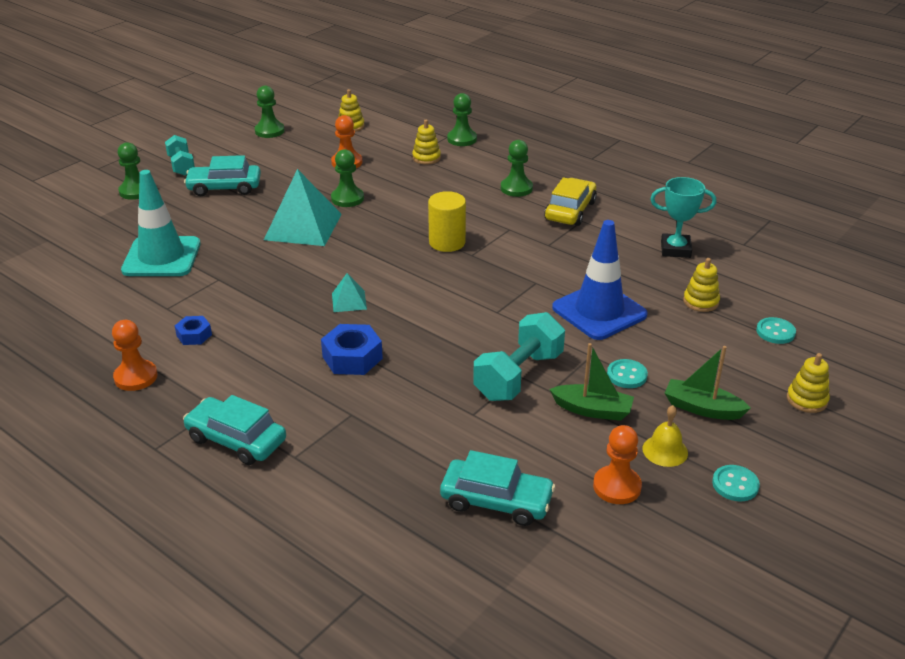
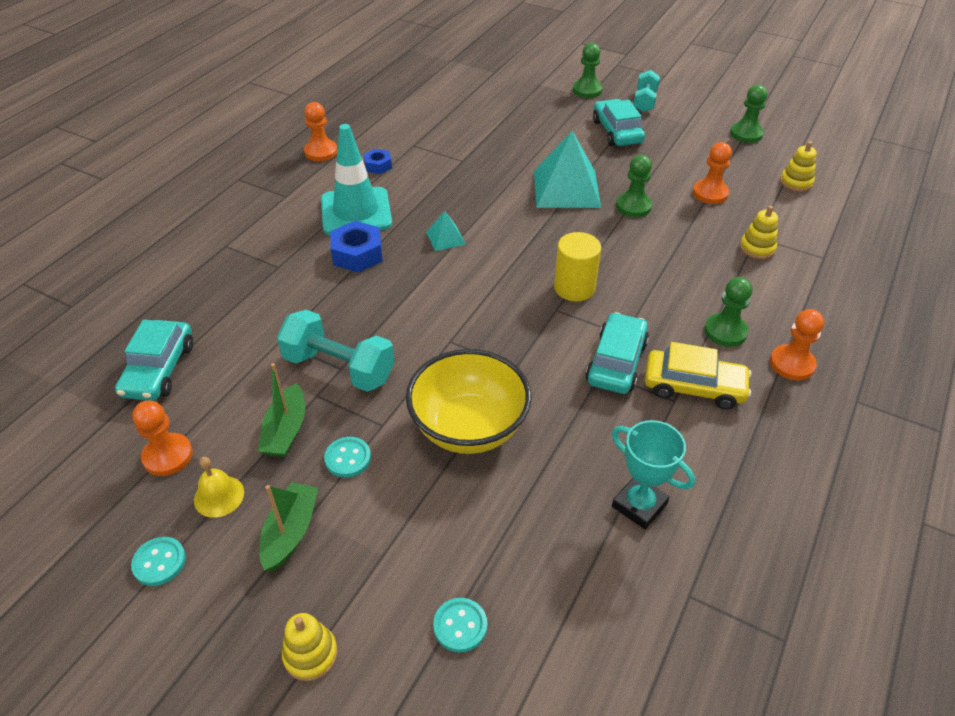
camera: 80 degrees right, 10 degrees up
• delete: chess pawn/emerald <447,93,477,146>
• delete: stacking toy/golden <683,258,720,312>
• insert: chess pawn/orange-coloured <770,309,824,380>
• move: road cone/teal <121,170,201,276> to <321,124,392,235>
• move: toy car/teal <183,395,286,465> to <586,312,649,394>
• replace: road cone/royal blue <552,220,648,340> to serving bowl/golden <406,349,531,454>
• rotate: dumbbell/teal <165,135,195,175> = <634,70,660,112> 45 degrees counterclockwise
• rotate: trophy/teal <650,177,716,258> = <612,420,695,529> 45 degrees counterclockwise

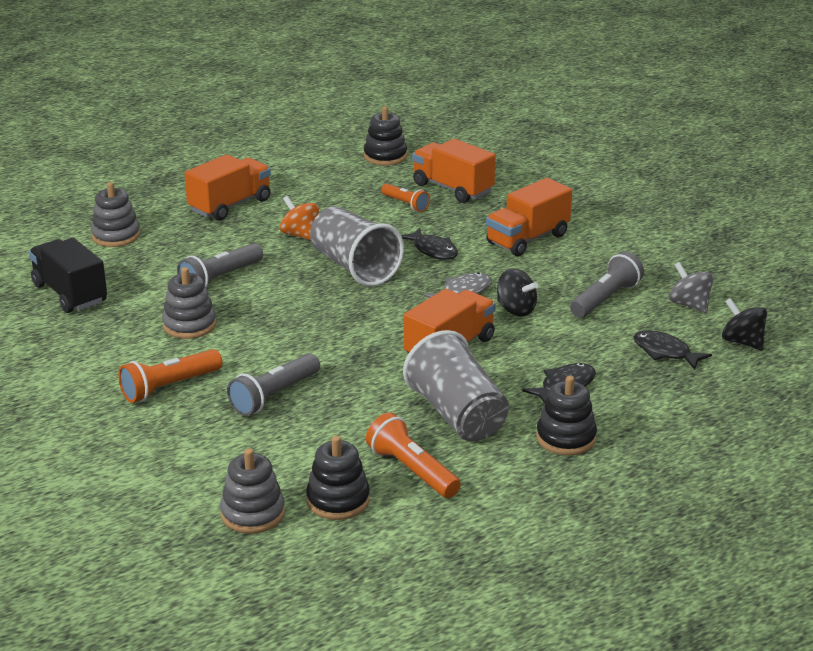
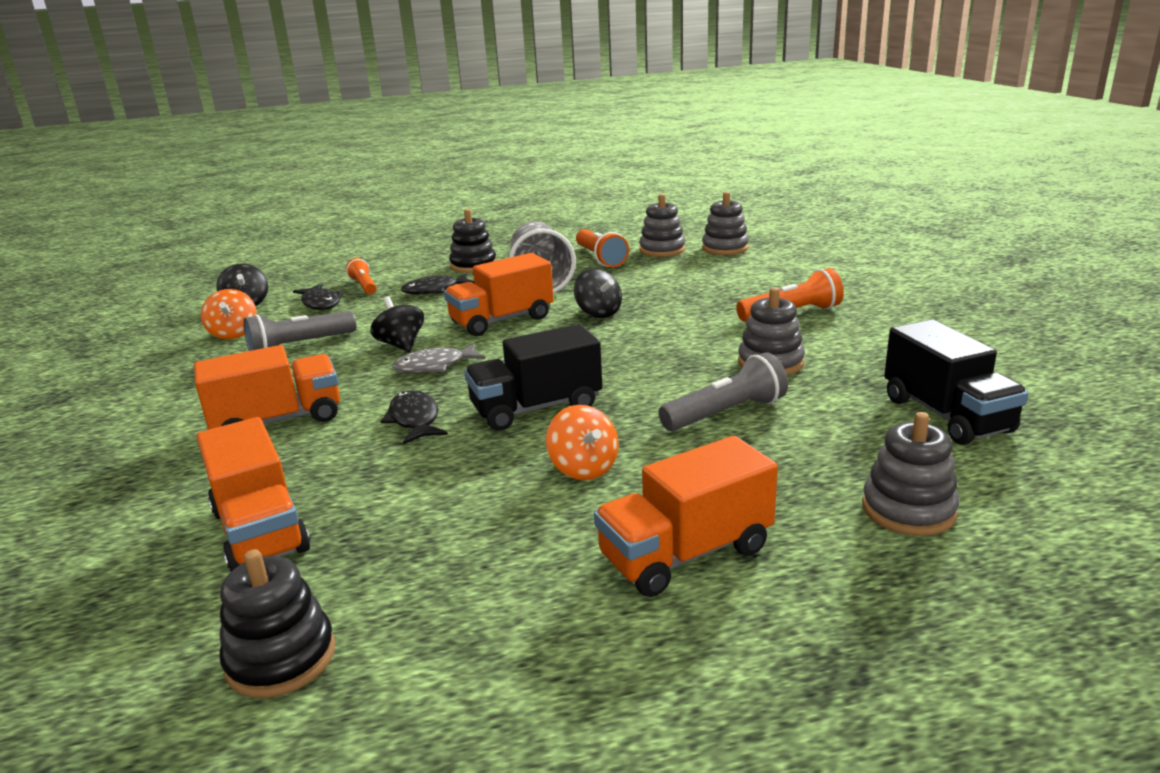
camera: 160 degrees left, 5 degrees down
• delete: torch/ash-grey <227,353,320,416>
• insert: spinning top/black <574,269,622,318>
• move: torch/orange-coloured <381,184,430,212> to <346,258,376,294>
• replace: cup/ash-grey <310,206,404,287> to truck/black <464,324,602,431>
• recolor: stacking toy/black <306,436,370,520> to stacking toy/ash-grey <639,194,685,257>
• recolor: spinning top/ash-grey <669,262,714,314> to spinning top/orange-coloured <201,289,257,339>

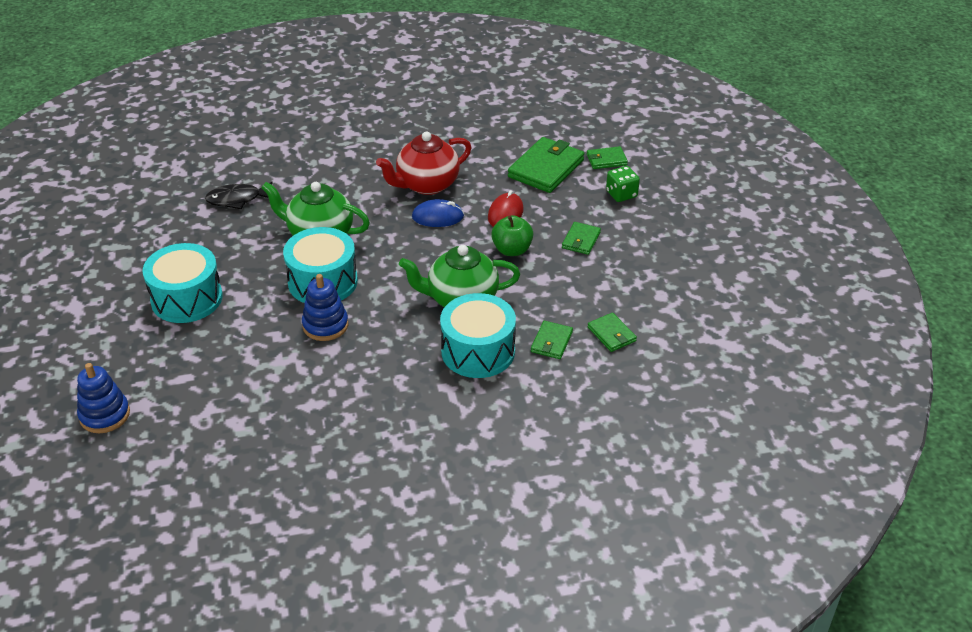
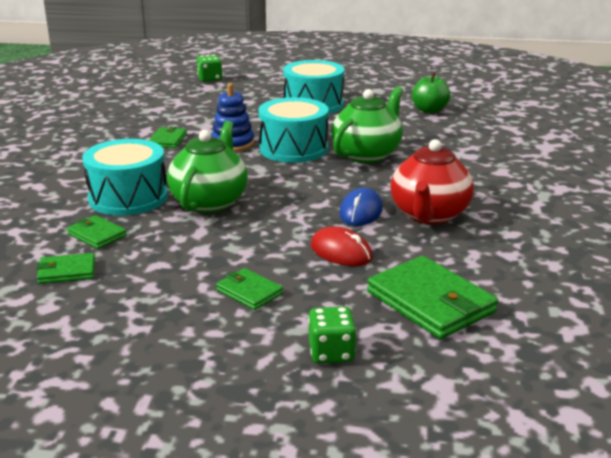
camera: 110 degrees right, 15 degrees down
• delete: toy fish/black <205,182,273,209>
• move: apple fruit/emerald <491,215,533,256> to <412,72,450,113>
• move: wallet/emerald <587,146,628,169> to <149,126,187,148>
• replace: stacking toy/royal blue <77,363,130,433> to dice/emerald <196,54,222,82>
• rotate: china teapot/scarlet <376,132,472,195> = <390,139,474,225> 150 degrees counterclockwise

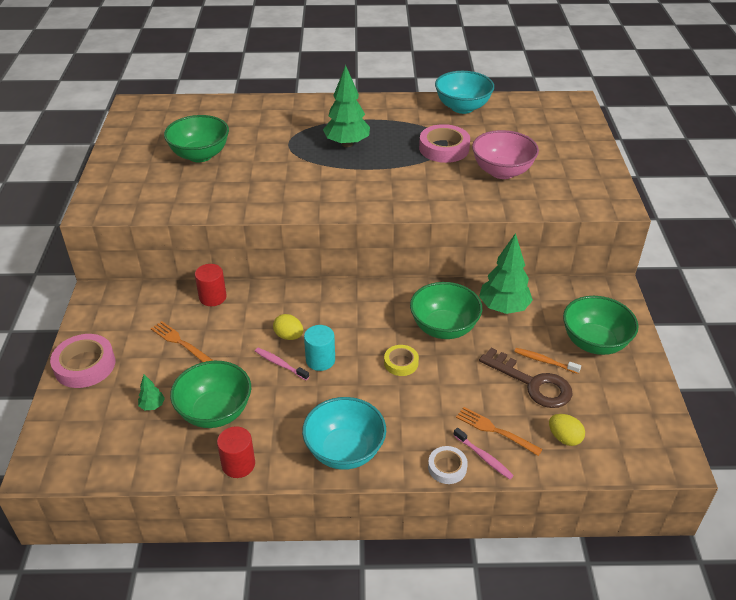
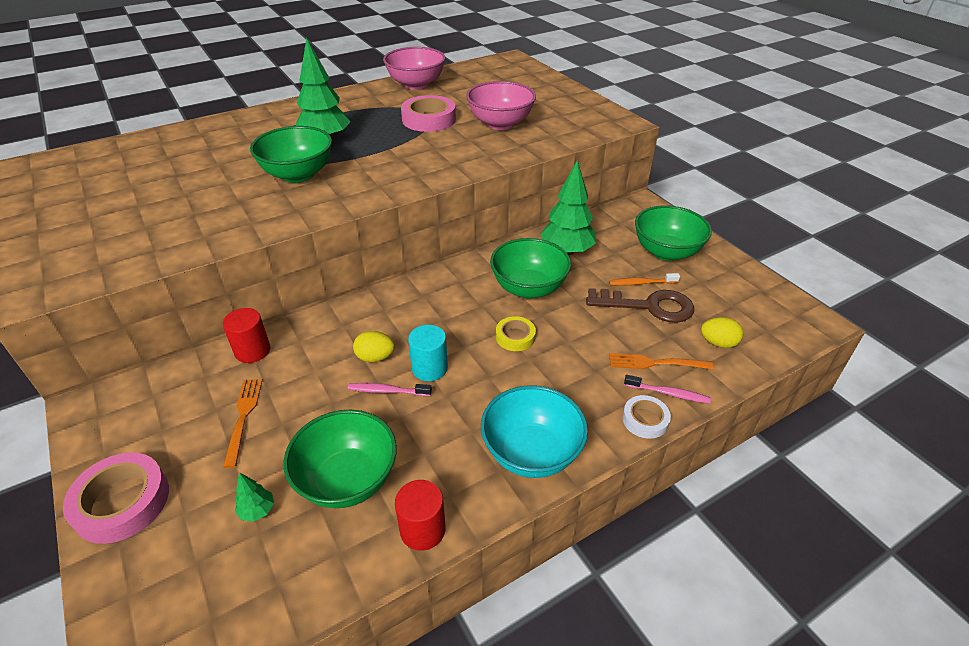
camera: 30 degrees left, 0 degrees up
• move: serving bowl/emerald <164,115,229,162> to <250,126,332,183>
• recolor: serving bowl/teal <435,71,494,114> to serving bowl/pink <383,47,445,90>
• rotate: fork/orange-coloured <151,321,213,362> = <223,379,263,468> 75 degrees clockwise

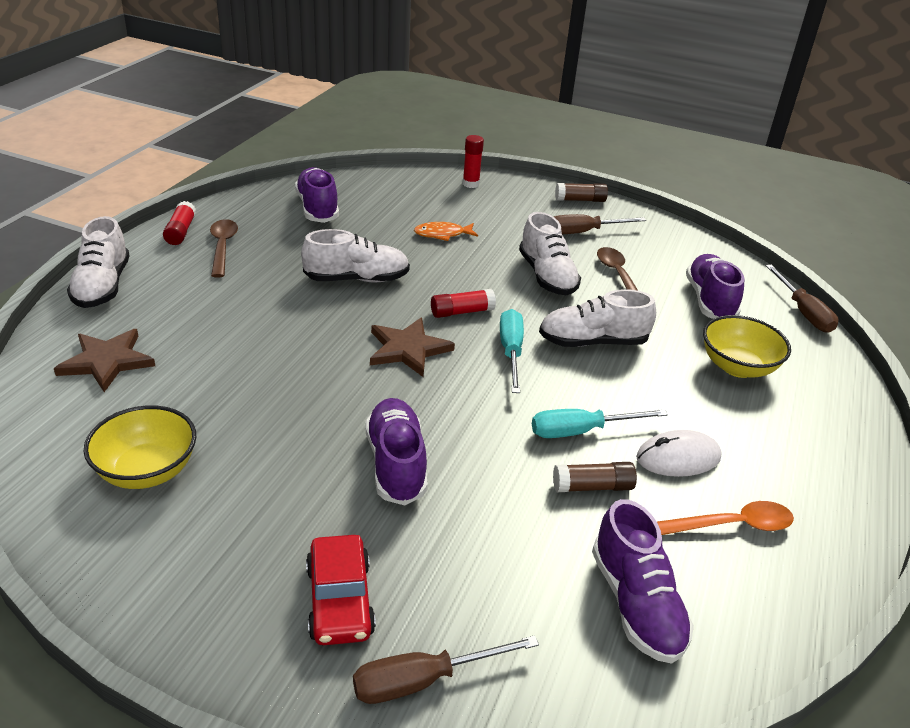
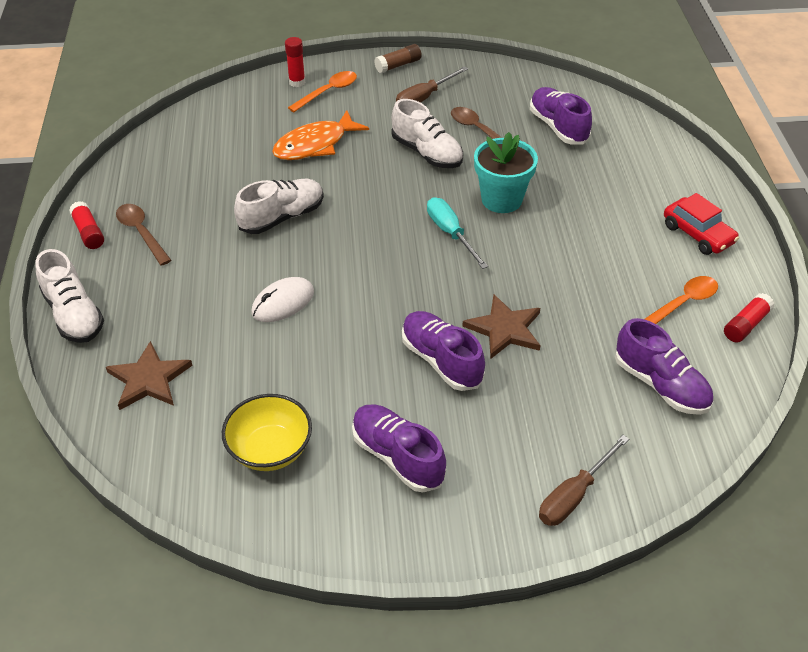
camera: 25 degrees left, 10 degrees up
• delete: flat screwdriver/teal <532,409,668,438>
• delete: glue stick/dark brown <553,462,637,492>
• delete: serving bowl/golden <703,315,791,378>
• delete: flat screwdriver/dark brown <766,265,838,333>
• insert: spoon/orange-coloured <288,71,357,112>
• move: sneaker/royal purple <295,167,339,223> to <352,404,446,492>
• move: toy car/scarlet <306,535,376,645> to <664,193,739,255>
• move: star/dark brown <370,317,455,377> to <462,295,541,359>
• move: glue stick/scarlet <431,289,496,318> to <724,293,774,342>
• move: computer mouse/snow-white <636,430,721,477> to <252,277,314,322>
• replace: sneaker/snow-white <539,289,656,347> to plant pot/teal <474,132,538,213>
• resize: toy fish/orange-coloured <414,222,478,241> = <272,110,369,160> x1.71

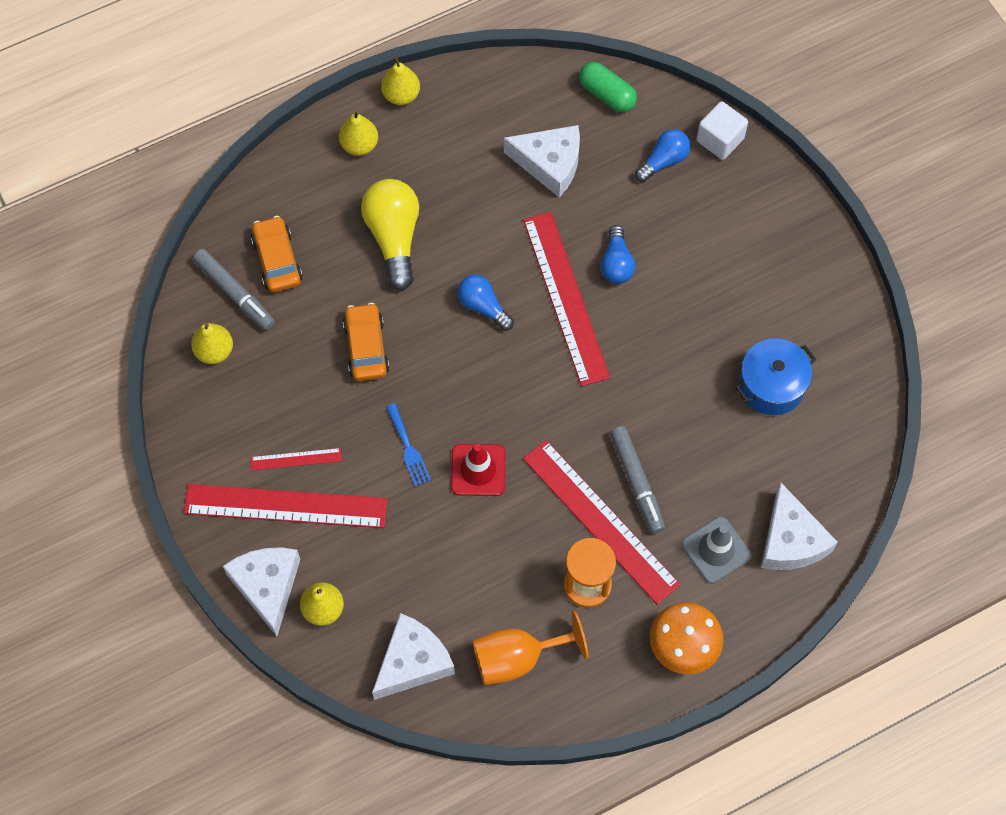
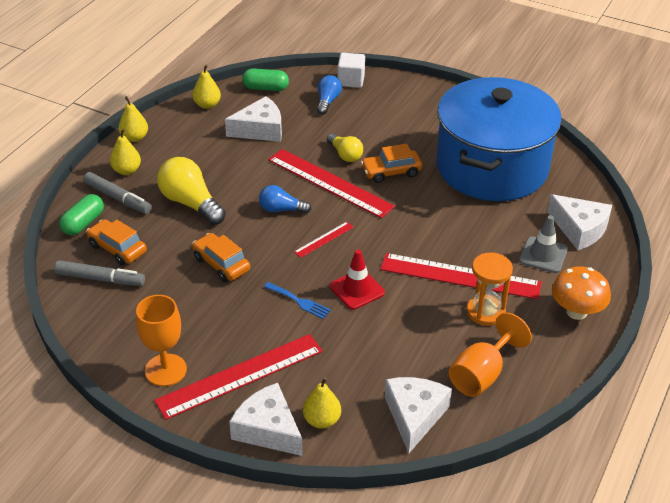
camera: 35 degrees left, 25 degrees down
• insert: pill shape/emerald <59,194,104,235>
• insert: goblet/orange-coloured <136,295,187,386>
• insert: toy car/orange-coloured <361,144,422,183>
• move: toy pear/golden <191,323,233,364> to <192,65,221,109>
• move: straightedge/scarlet <250,448,342,470> to <294,222,354,258>
• move: felt pen/ash-grey <610,426,665,534> to <83,172,152,214>
• recolor: lightbulb/royal blue <600,225,636,284> to lightbulb/golden <327,133,363,162>
• resize: stockpot/royal blue <736,338,816,415> = <436,77,562,201> x2.35

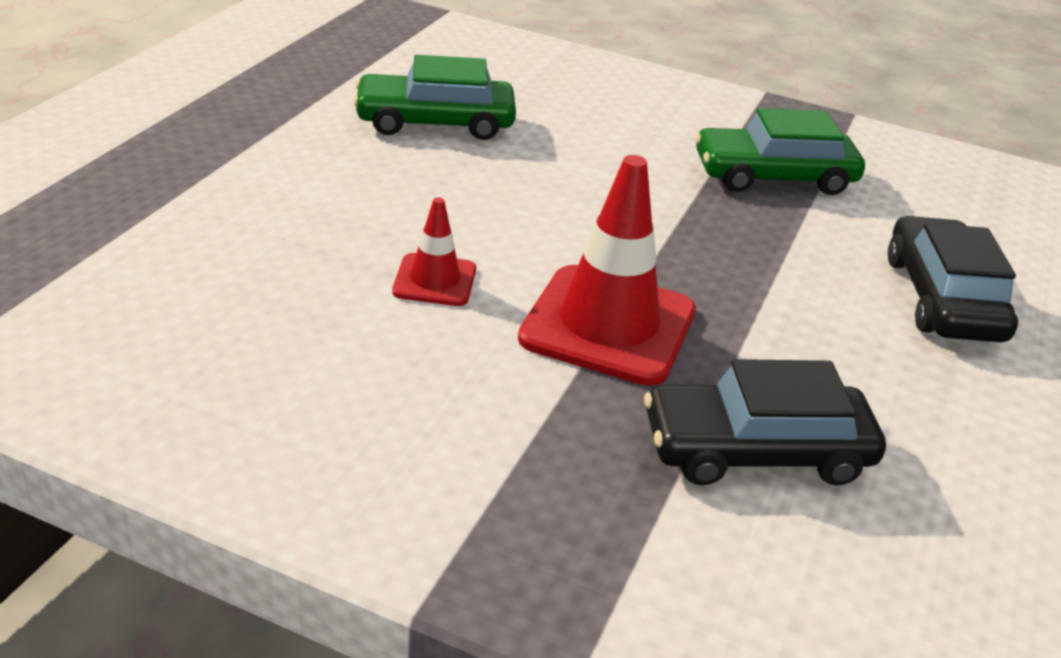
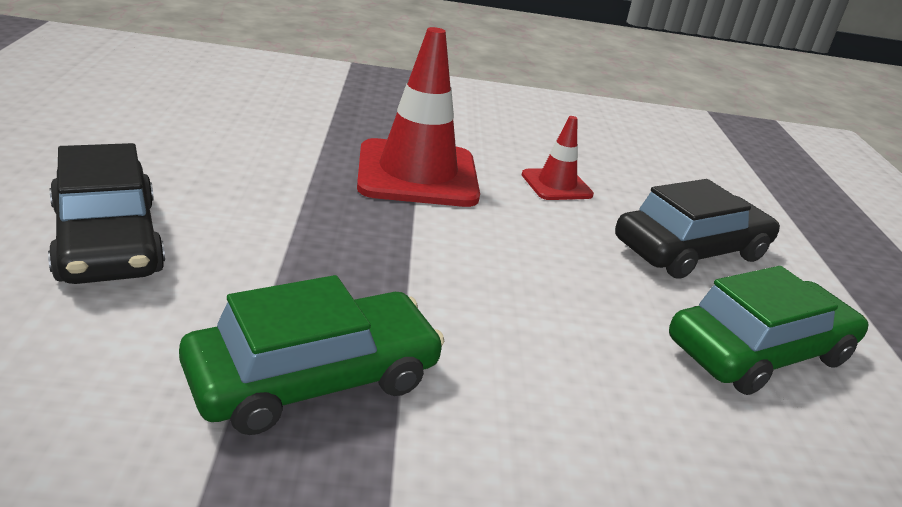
camera: 155 degrees right, 5 degrees down
• move: toy car/black <644,359,886,485> to <615,179,780,279>

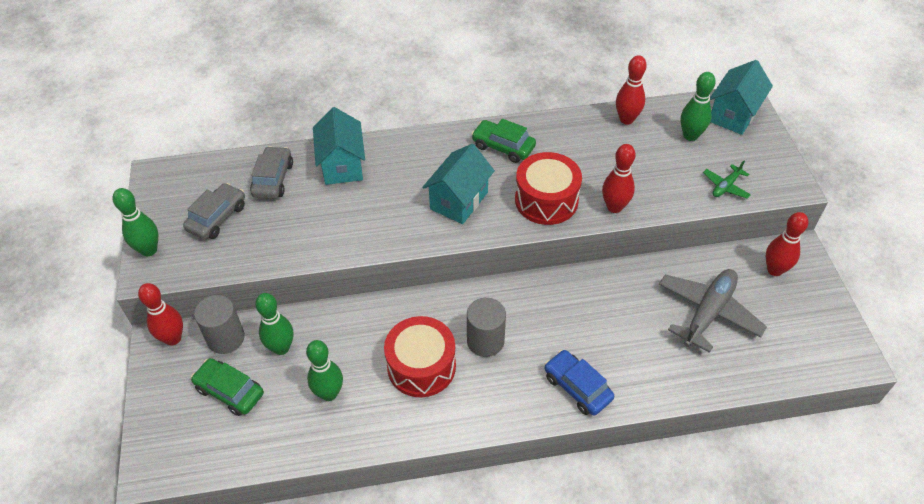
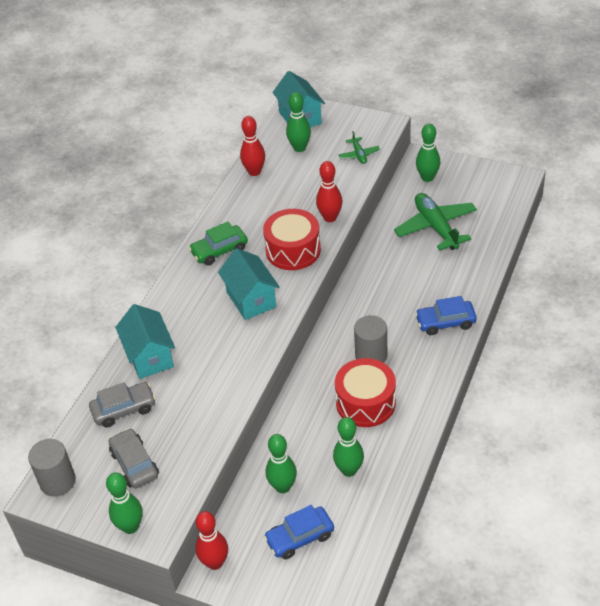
camera: 55 degrees left, 5 degrees down
• move: cylinder/ash-grey <194,295,245,354> to <28,439,76,497>
• recolor: toy car/emerald <191,358,264,416> to toy car/royal blue <264,505,334,559>
• recolor: toy plane/ash-grey <659,269,767,353> to toy plane/emerald <394,193,477,250>
• recolor: bowling pin/scarlet <766,212,808,276> to bowling pin/emerald <416,124,440,182>
• rotate: toy car/ash-grey <250,146,293,199> = <89,382,156,428> 120 degrees clockwise
• rotate: toy house/teal <313,107,365,185> = <115,304,175,379> 45 degrees clockwise

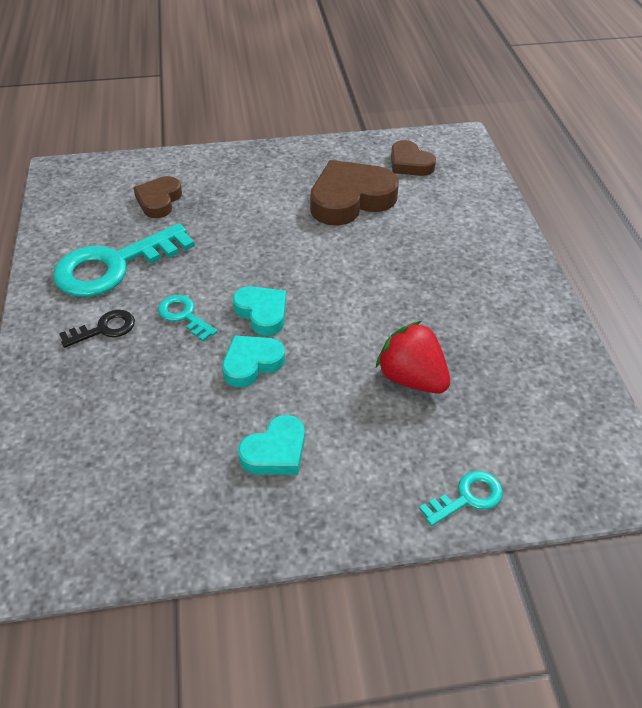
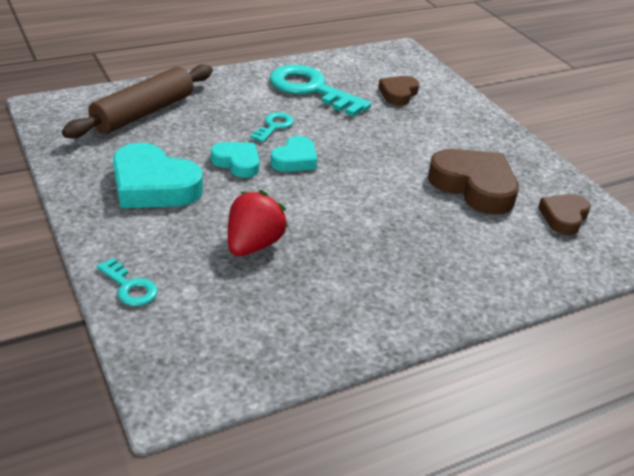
camera: 70 degrees right, 10 degrees down
• delete: latchkey/black <59,310,135,348>
• insert: pastry roller/dark brown <62,64,213,139>
• rotate: heart shape/dark brown <133,176,182,218> = <378,76,419,106> 60 degrees counterclockwise
• resize: heart shape/teal <238,415,305,475> = <113,143,203,208> x1.73

